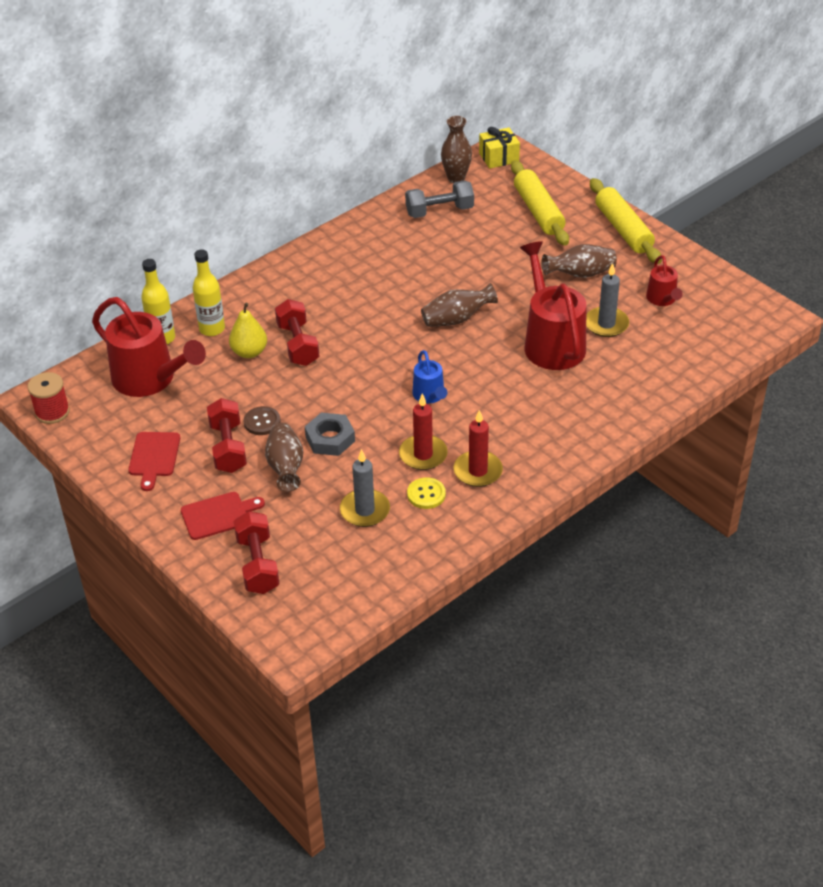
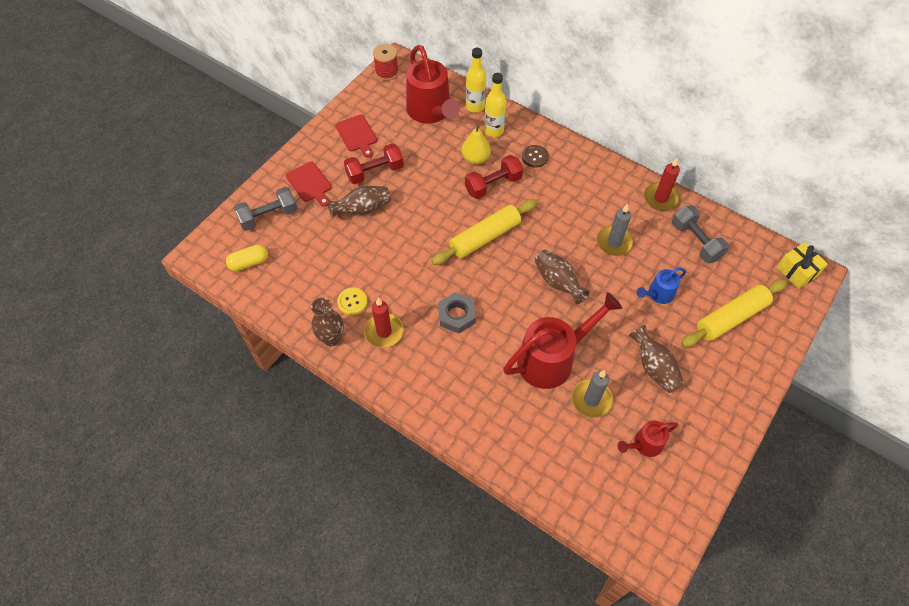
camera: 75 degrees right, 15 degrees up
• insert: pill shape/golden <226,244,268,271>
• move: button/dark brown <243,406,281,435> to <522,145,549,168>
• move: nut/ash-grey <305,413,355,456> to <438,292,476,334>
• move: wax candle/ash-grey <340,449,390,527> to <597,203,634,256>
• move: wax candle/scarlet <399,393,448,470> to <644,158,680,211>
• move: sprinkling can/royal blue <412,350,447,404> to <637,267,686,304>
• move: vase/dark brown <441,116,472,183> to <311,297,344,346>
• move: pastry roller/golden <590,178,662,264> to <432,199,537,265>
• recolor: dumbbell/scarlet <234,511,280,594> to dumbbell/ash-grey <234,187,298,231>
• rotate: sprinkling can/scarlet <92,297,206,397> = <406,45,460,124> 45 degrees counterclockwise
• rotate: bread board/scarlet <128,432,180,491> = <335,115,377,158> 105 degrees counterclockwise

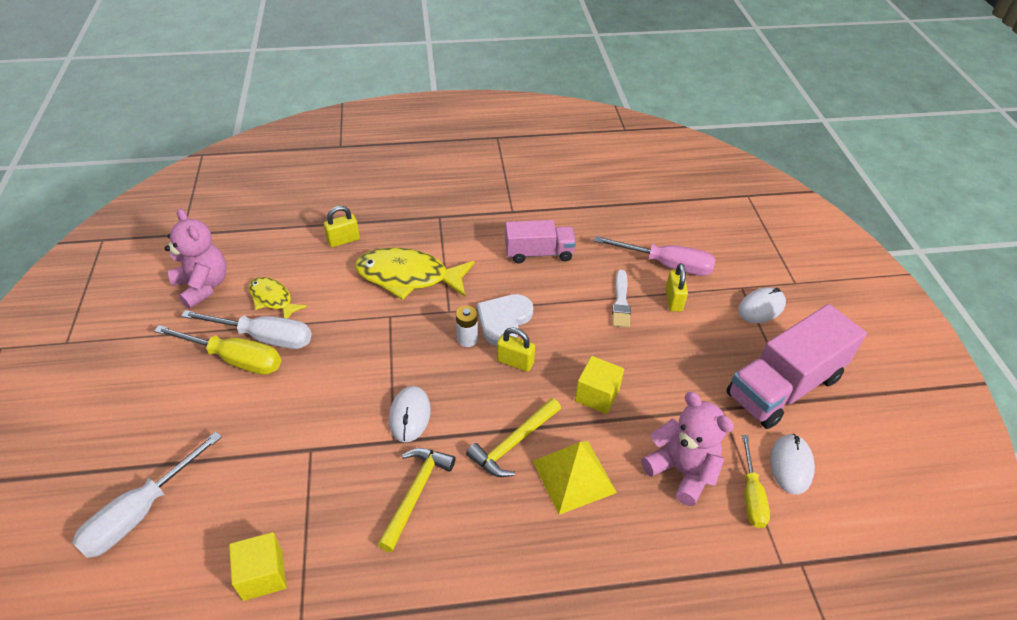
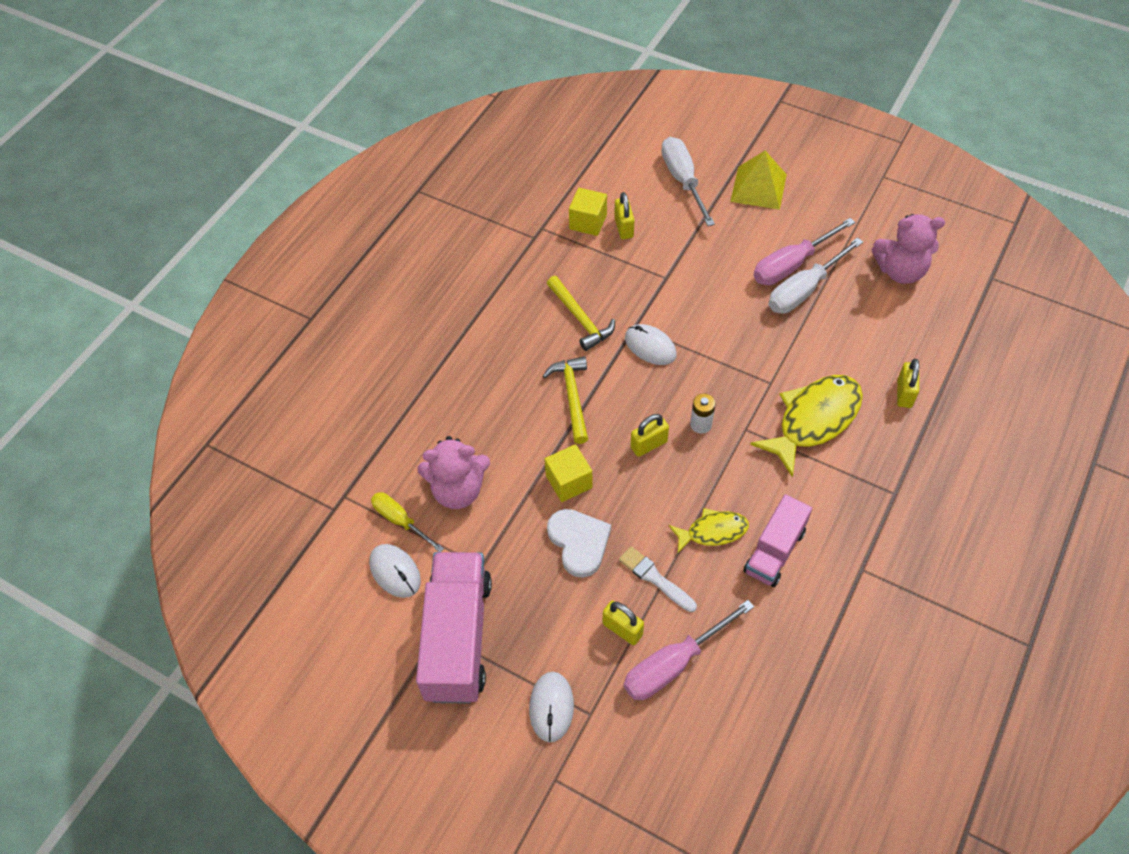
camera: 130 degrees right, 10 degrees up
• insert: lock/golden <614,192,634,239>
• move: toy fish/golden <249,277,307,319> to <669,508,749,553>
• move: heart shape/snow-white <477,294,533,346> to <547,509,611,578>
• move: solid pyramid/golden <533,441,617,515> to <730,151,787,210>
• recolor: flat screwdriver/golden <154,325,281,375> to flat screwdriver/pink <753,218,855,285>

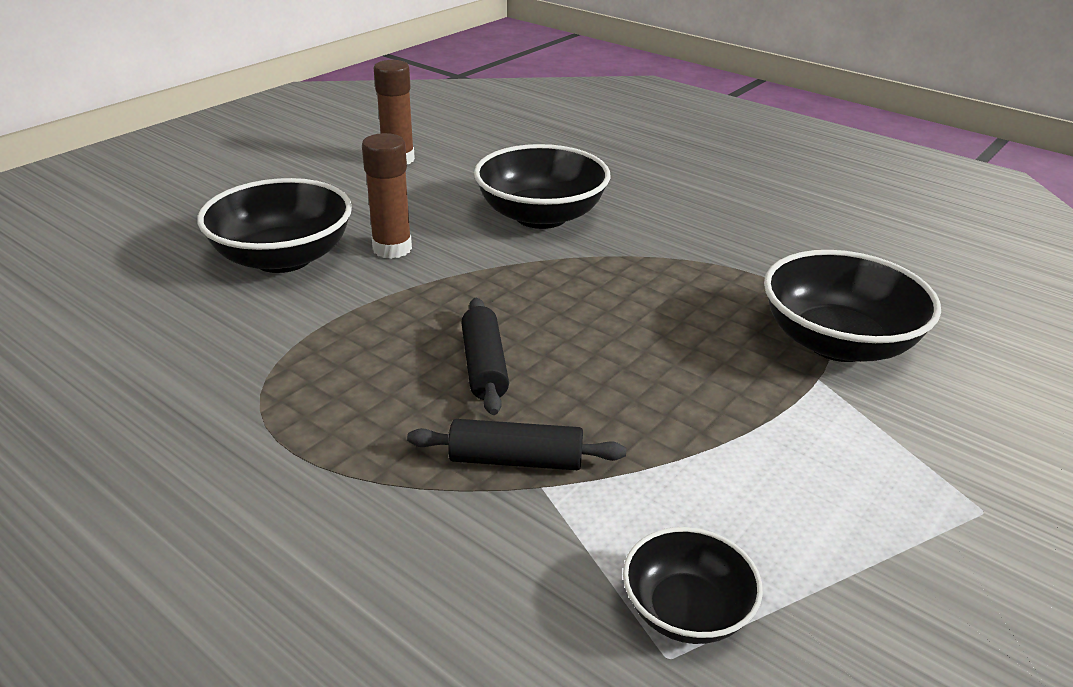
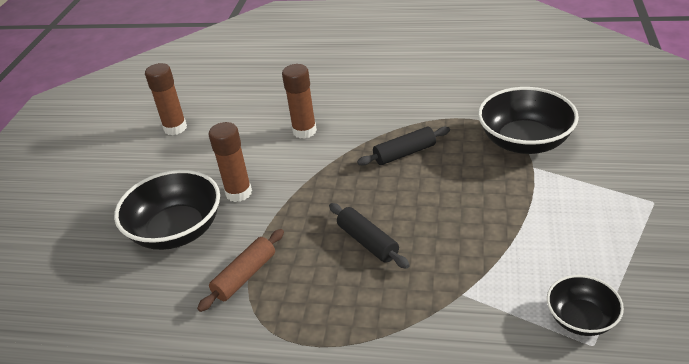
camera: 25 degrees left, 5 degrees up
• insert: pastry roller/dark brown <197,229,284,312>
• move: pastry roller/black <407,419,626,470> to <357,127,450,166>
• replace: serving bowl/black <474,144,610,229> to glue stick/dark brown <282,64,317,139>

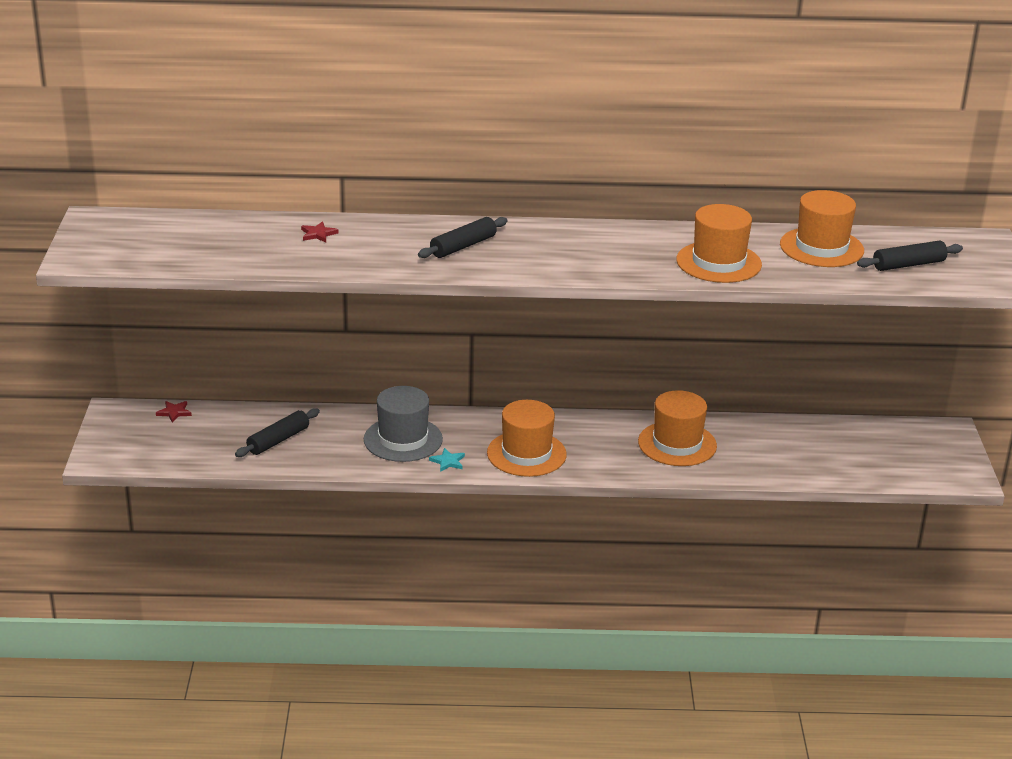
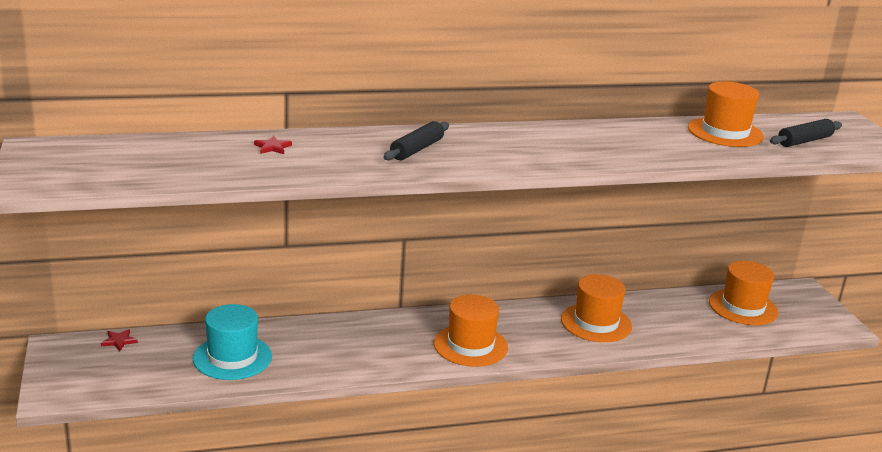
camera: 15 degrees left, 5 degrees down
• delete: top hat/ash-grey <364,386,443,462>
• delete: star/teal <429,448,465,472>
• move: top hat/orange-coloured <676,204,762,283> to <709,261,778,325>
• replace: pastry roller/black <235,408,320,457> to top hat/teal <193,304,272,380>

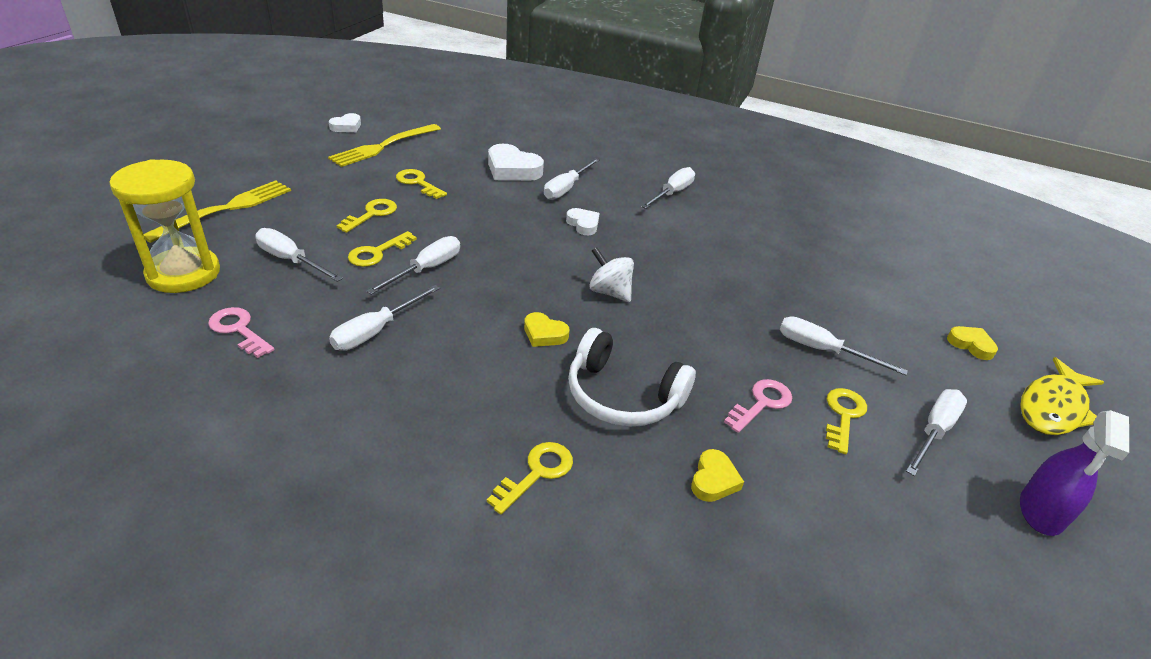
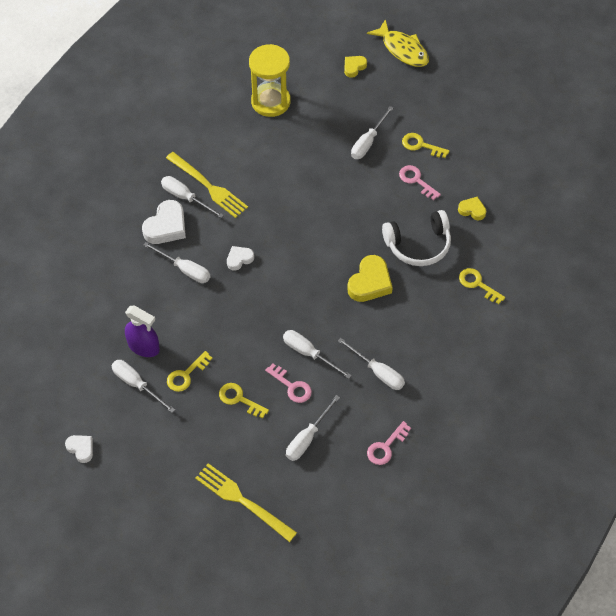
camera: 85 degrees left, 20 degrees up
• delete: spinning top/snow-white <589,247,634,302>
• move: hourglass/golden <110,159,220,293> to <249,44,291,117>
• move: fork/golden <328,124,441,167> to <166,152,248,218>
• move: heart shape/snow-white <488,144,544,181> to <142,200,186,244>
• move: flat screwdriver/snow-white <906,389,967,476> to <111,360,175,413>
• move: spray bottle/royal purple <1020,410,1129,536> to <125,305,160,357>
• recolor: latchkey/golden <348,231,417,267> to latchkey/pink <265,364,312,403>
• rotate: headphones/snow-white <568,328,696,427> = <382,210,451,266> 45 degrees clockwise
• resize: heart shape/golden <524,312,569,347> = <347,255,393,302> x1.74

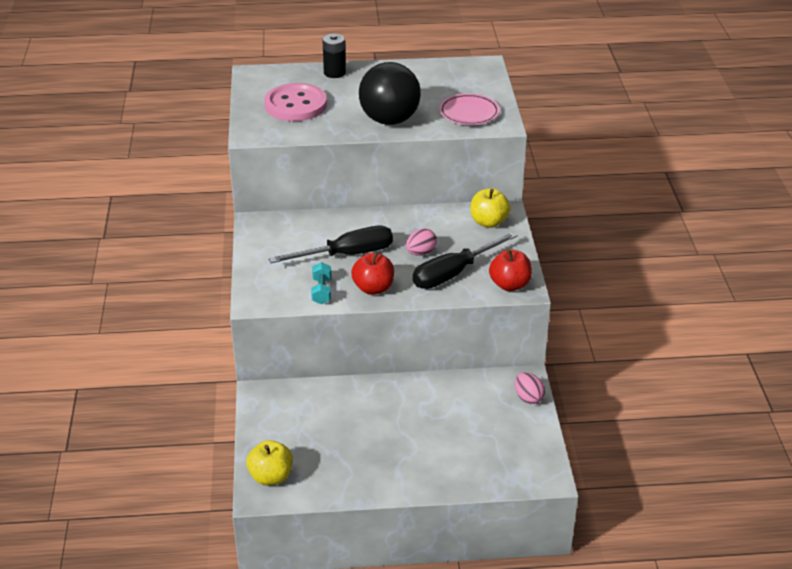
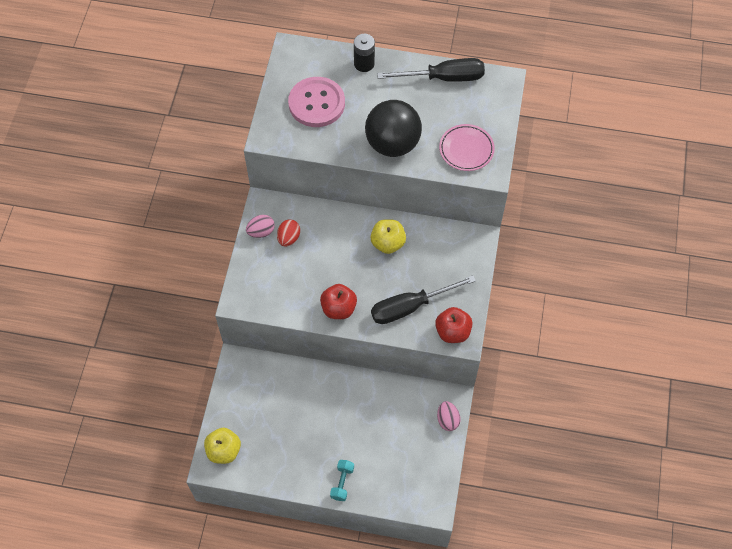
camera: 15 degrees right, 25 degrees up
• insert: toy egg/scarlet <277,219,300,247>
• move: flat screwdriver/black <269,225,393,263> to <377,58,485,82>
• move: dumbbell/teal <311,262,331,304> to <330,460,354,501>
• move: toy egg/pink <406,229,437,256> to <246,215,275,238>
• move: apple fruit/golden <471,188,511,228> to <370,219,406,254>

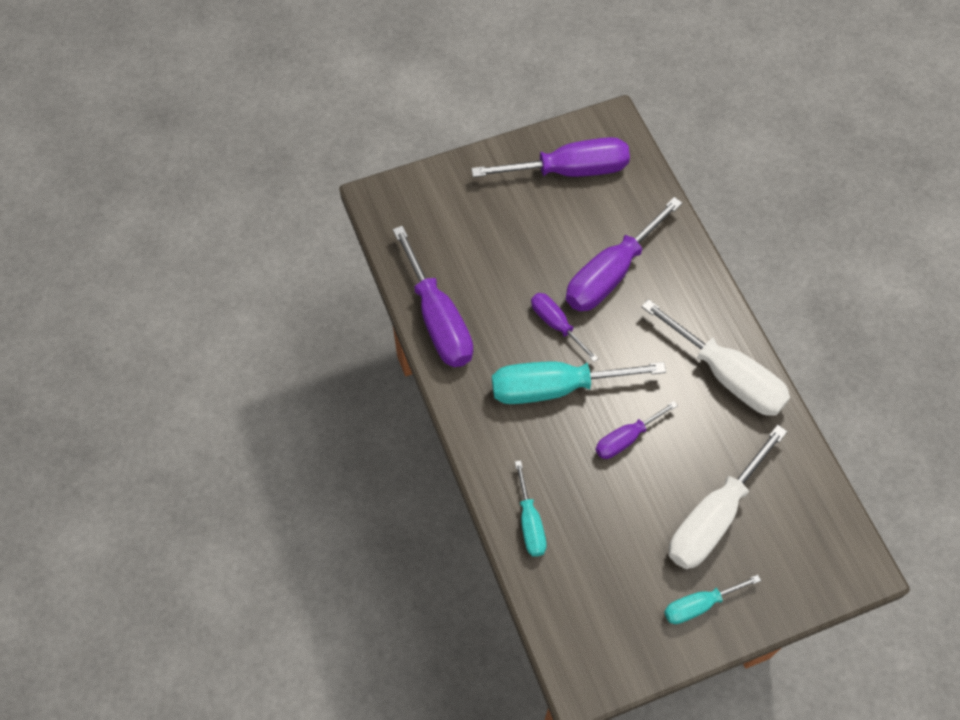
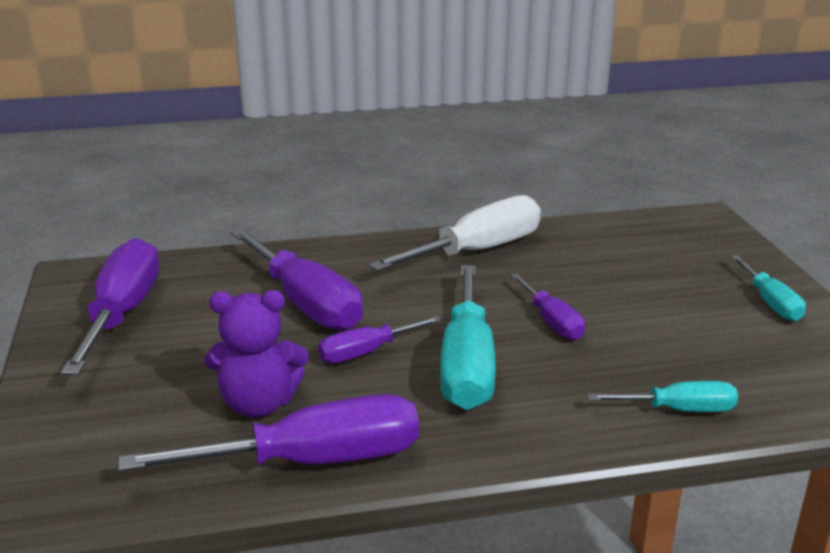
camera: 80 degrees left, 35 degrees down
• delete: flat screwdriver/snow-white <669,425,787,569>
• insert: stuffed bear/royal purple <205,290,309,417>

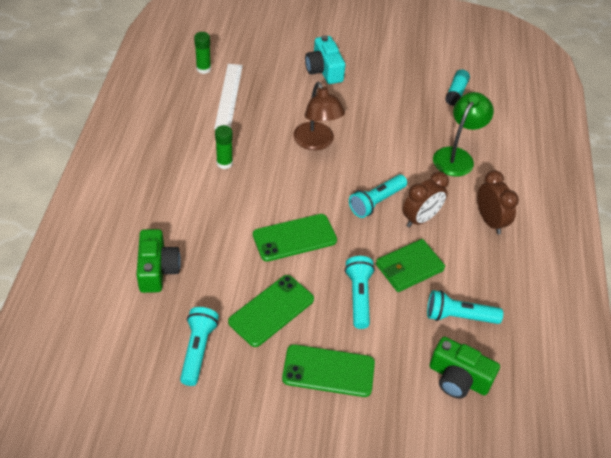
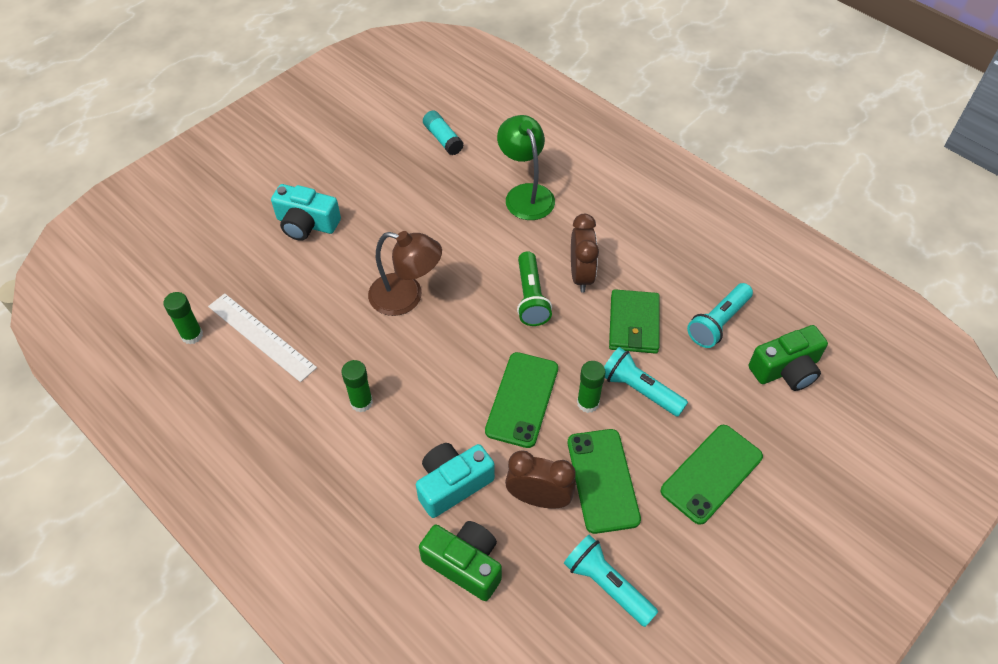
camera: 50 degrees left, 5 degrees up
• insert: compact camera/teal <416,443,495,518>
• insert: glue stick/emerald <577,361,606,413>
• move: alarm clock/dark brown <477,170,519,234> to <505,450,576,509>
• recolor: torch/teal <349,175,407,218> to torch/emerald <517,251,552,326>

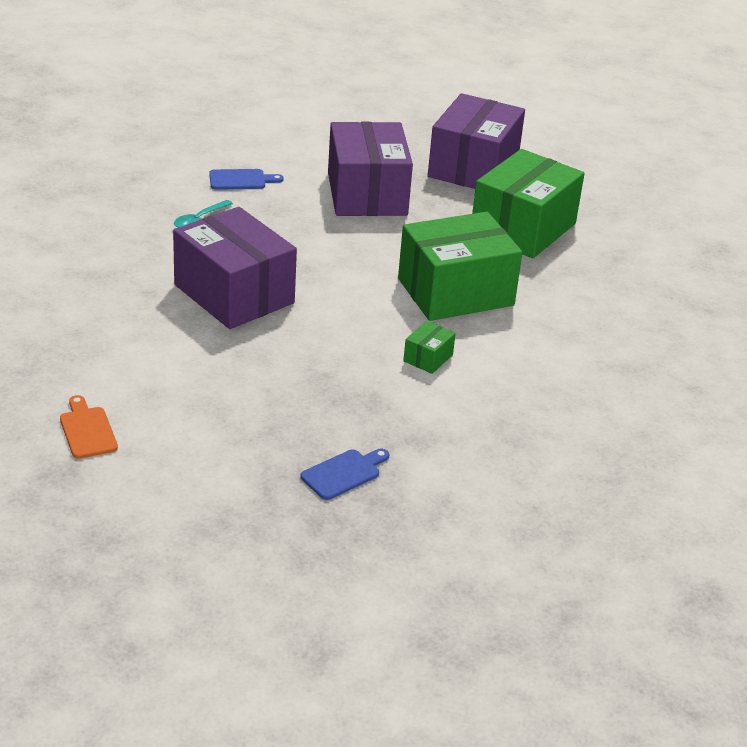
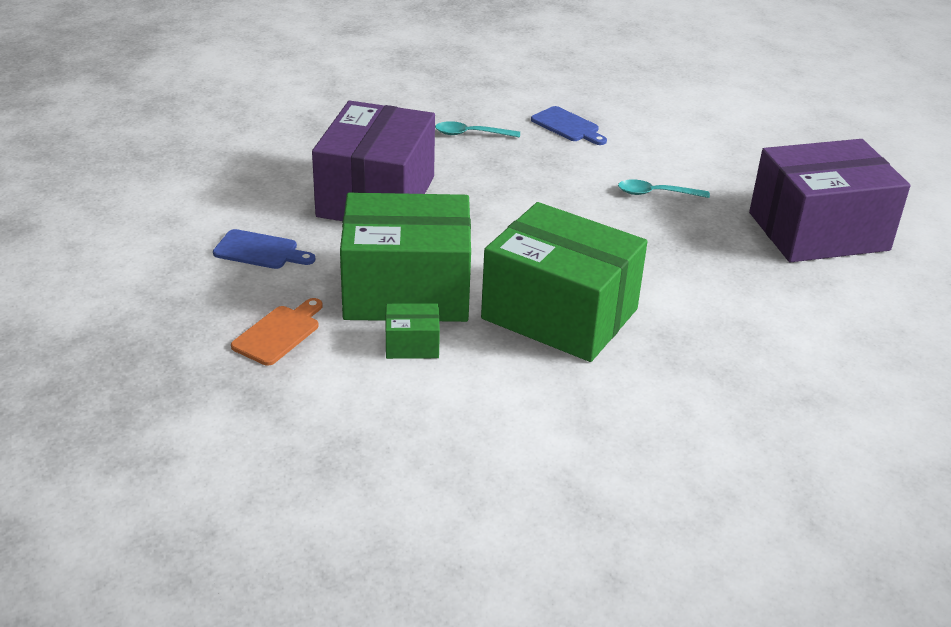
camera: 55 degrees right, 0 degrees up
• move: bread board/orange-coloured <60,395,118,459> to <231,298,323,366>
• move: bread board/royal blue <300,449,389,500> to <213,229,316,269>
• move: box/emerald <472,149,585,258> to <340,193,471,322>
• replace: box/royal purple <328,122,413,216> to spoon/teal <618,179,710,198>

